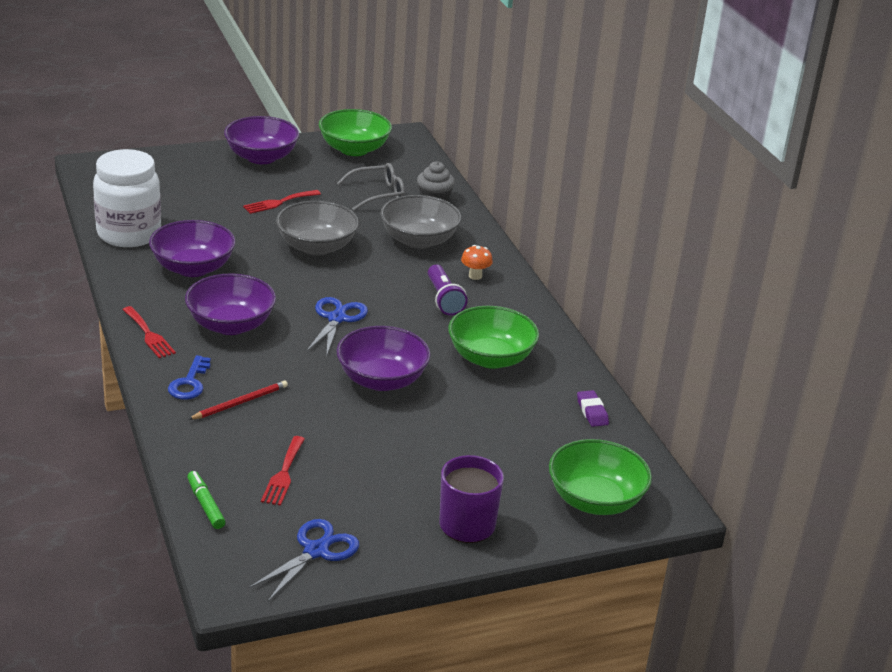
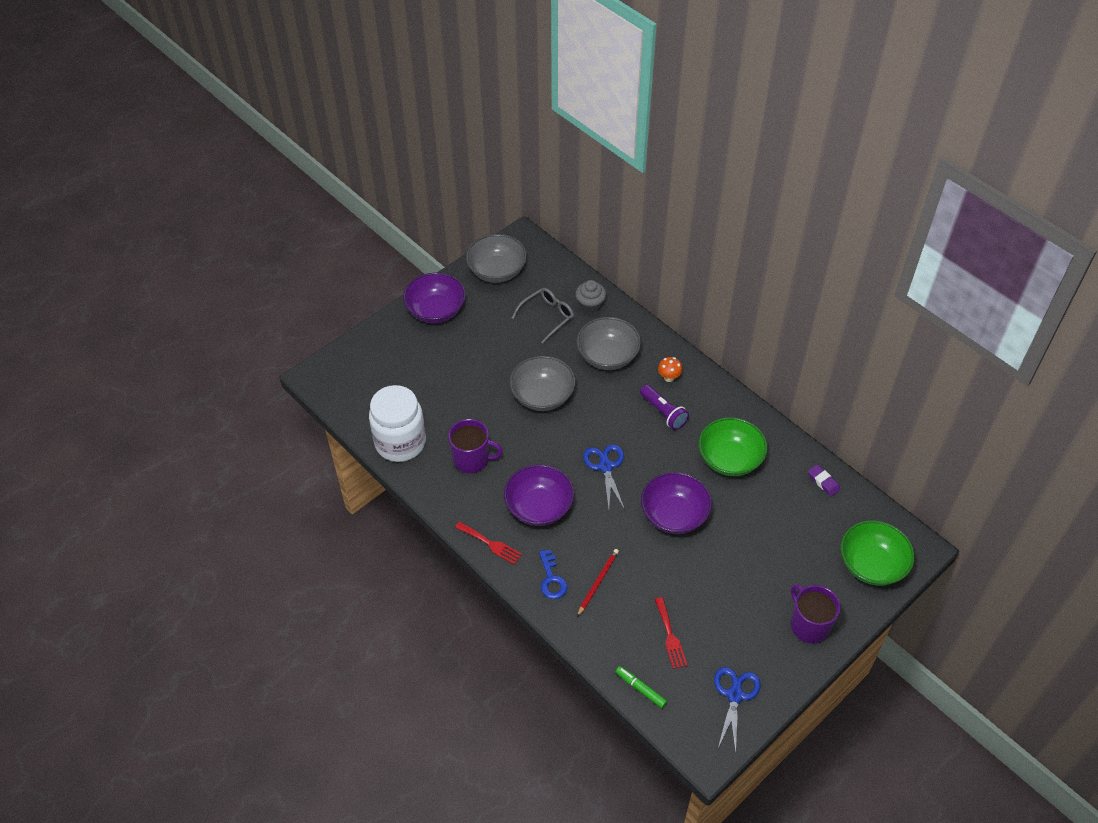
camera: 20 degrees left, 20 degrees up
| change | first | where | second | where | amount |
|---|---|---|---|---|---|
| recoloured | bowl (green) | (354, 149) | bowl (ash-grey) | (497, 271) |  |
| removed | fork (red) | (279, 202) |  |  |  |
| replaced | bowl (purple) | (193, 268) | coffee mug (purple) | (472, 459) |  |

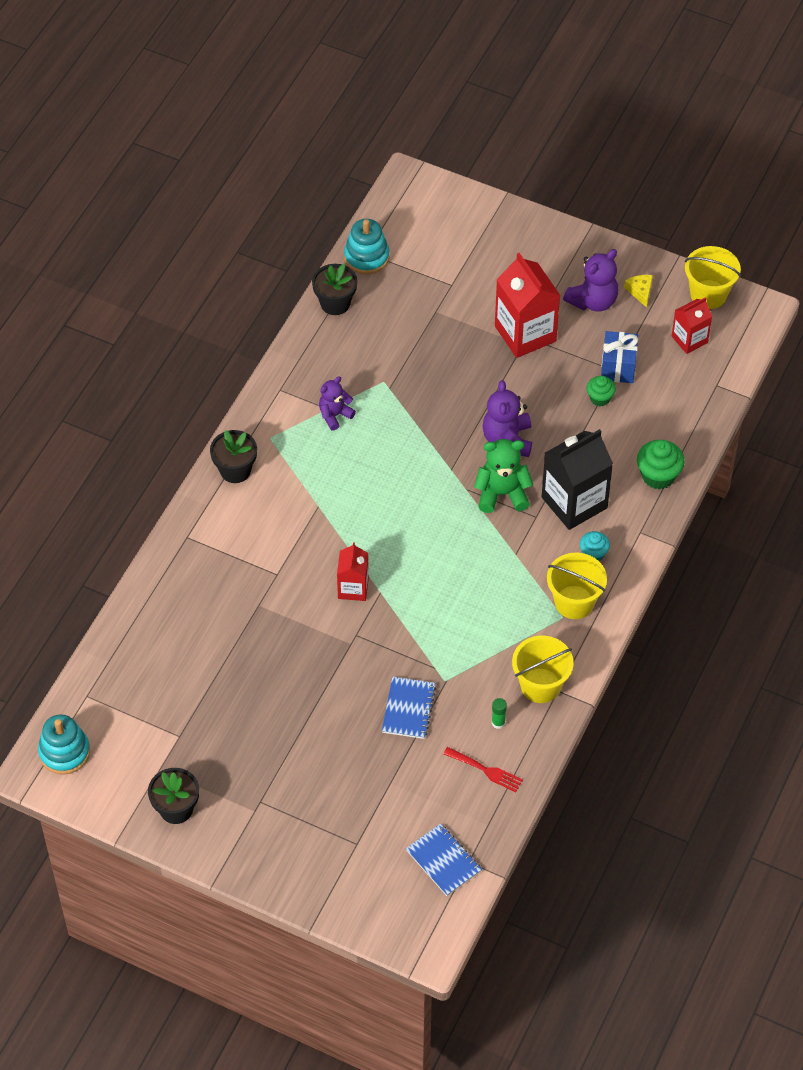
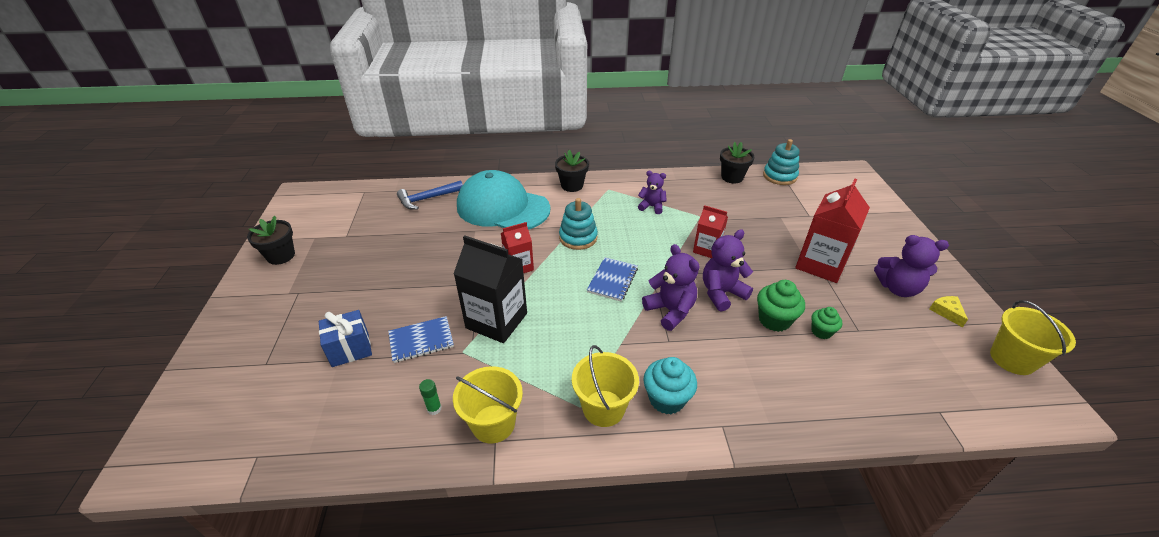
camera: 60 degrees right, 15 degrees down
| change | first | where | second | where | amount |
|---|---|---|---|---|---|
| turned | cheese (yellow) | (640, 291) |  | (946, 312) | 60 degrees counterclockwise |
| moved | milk carton (red) | (689, 339) |  | (707, 249) |  |
| moved | present (cobalt) | (618, 367) |  | (350, 349) |  |
| moved | milk carton (ebony) | (574, 502) |  | (496, 320) |  |
| recoloured | stuffed bear (green) | (502, 494) | stuffed bear (purple) | (670, 311) |  |
| moved | fairy cake (green) | (658, 476) |  | (774, 320) |  |
| resized | fairy cake (aqua) | (593, 554) |  | (666, 399) | x1.60 |
| moved | stacking rings (aqua) | (64, 752) |  | (578, 238) |  |
| removed | fork (red) | (486, 770) |  |  |  |
| moved | notebook (cobalt) | (443, 861) |  | (612, 280) |  |
| added |  |  | cap (aqua) | (503, 207) |  |
| added |  |  | hammer (cobalt) | (427, 199) |  |

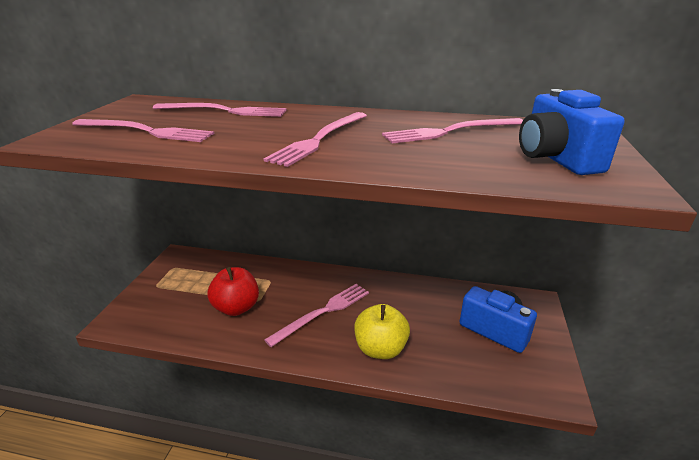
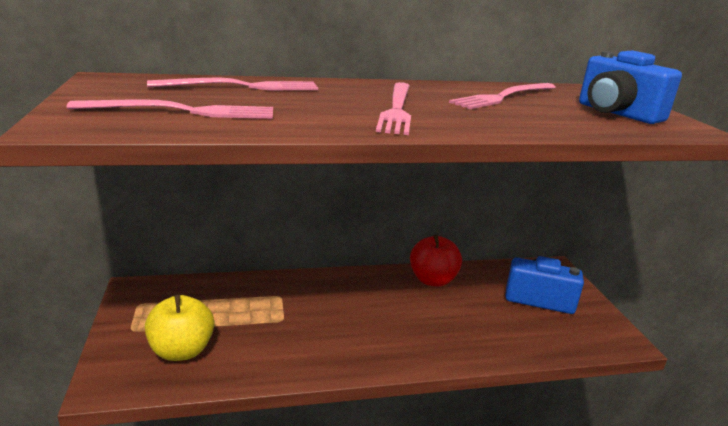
camera: 25 degrees left, 5 degrees down
| change | first | where | second | where | amount |
|---|---|---|---|---|---|
| moved | apple (red) | (236, 308) |  | (432, 280) |  |
| removed | fork (rose-pink) | (323, 312) |  |  |  |
| moved | apple (yellow) | (380, 349) |  | (182, 350) |  |

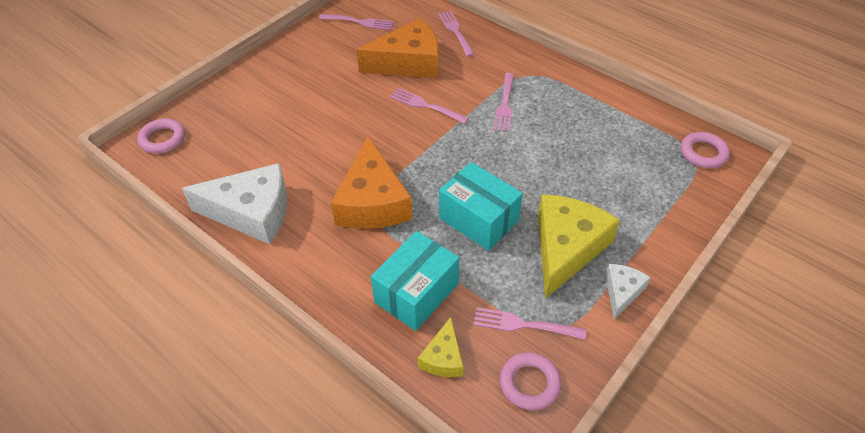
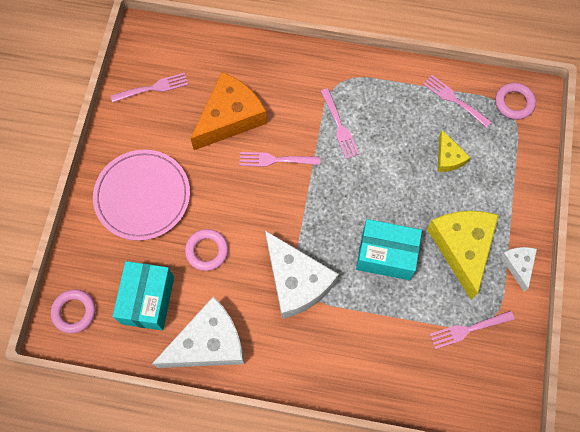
camera: 30 degrees left, 20 degrees up
| change | first | where | second | where | amount |
|---|---|---|---|---|---|
| moved | fork (rose-pink) | (455, 31) |  | (454, 100) |  |
| recoloured | cheese (orange) | (372, 202) | cheese (pure white) | (296, 281) |  |
| moved | package (aqua) | (416, 293) |  | (147, 300) |  |
| moved | cheese (yellow) | (443, 357) |  | (448, 157) |  |
| moved | ring (rose-pink) | (529, 383) |  | (207, 251) |  |
| added |  |  | plate (rose-pink) | (142, 196) |  |

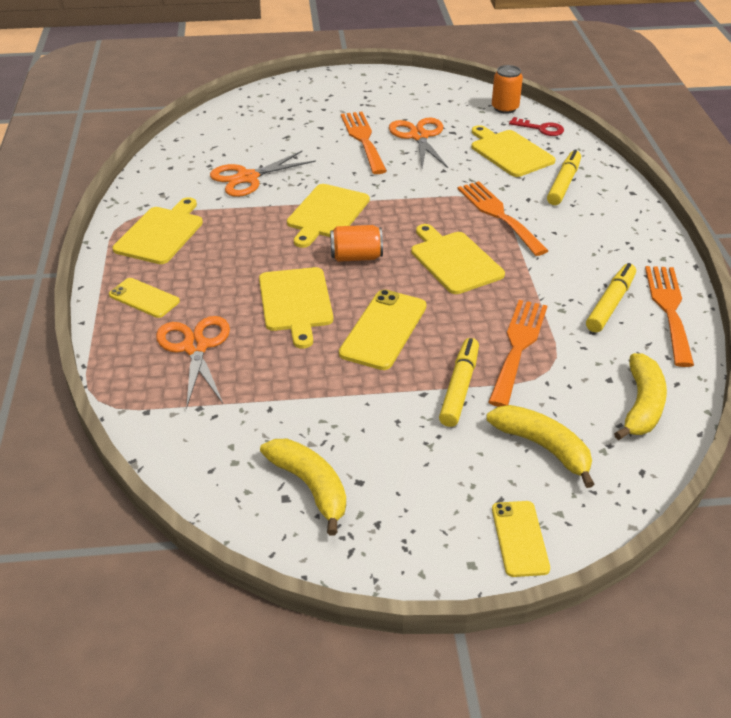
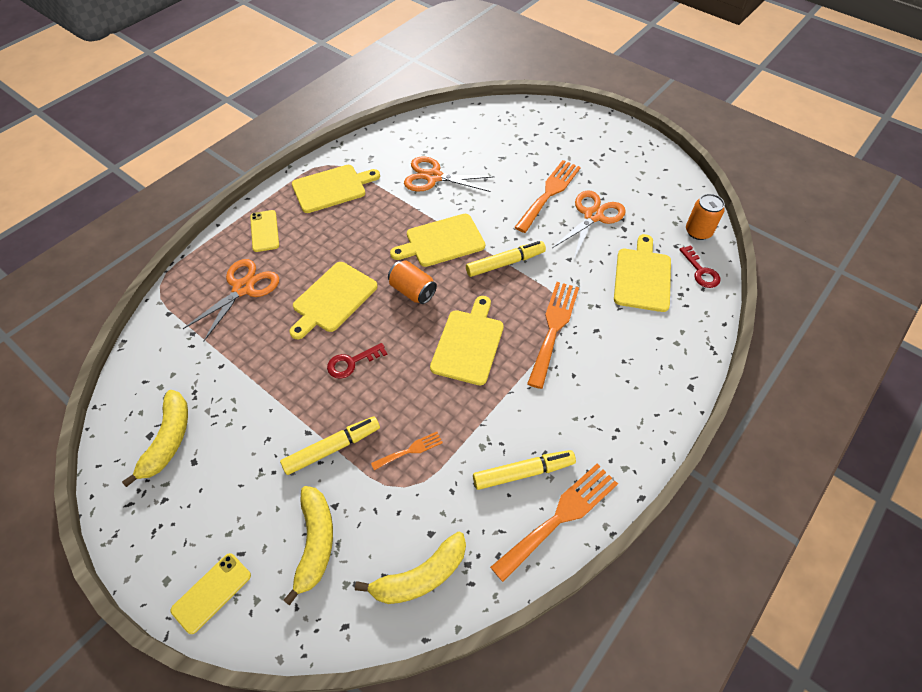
camera: 45 degrees right, 15 degrees up
| change | first | where | second | where | amount |
|---|---|---|---|---|---|
| moved | marker pen (yellow) | (564, 184) |  | (505, 263) |  |
| replaced | smartphone (yellow) | (383, 330) | key (red) | (351, 362) |  |
| resized | fork (orange) | (518, 347) |  | (410, 450) | x0.50 |

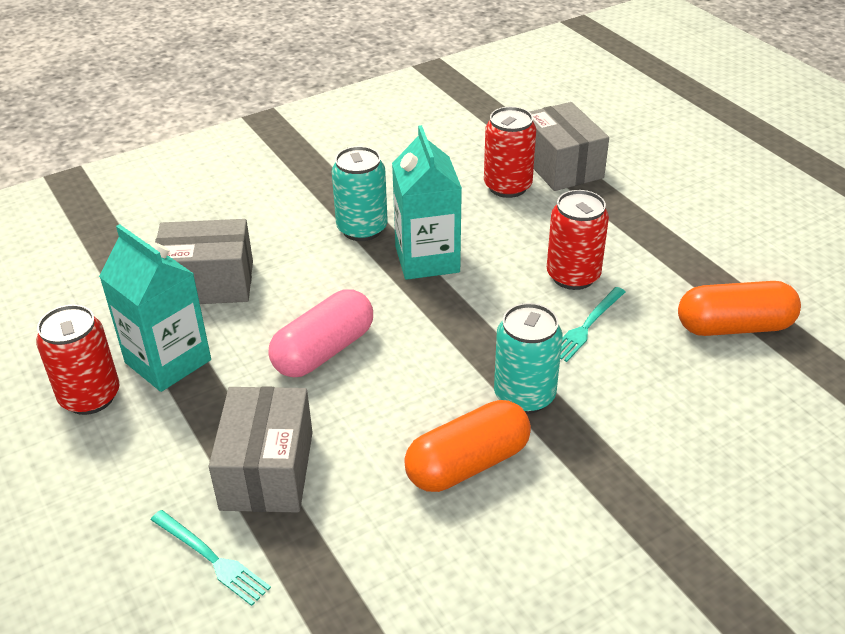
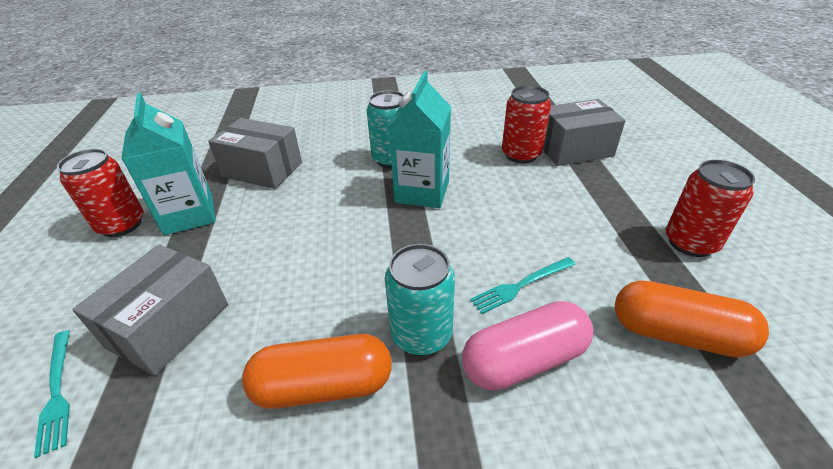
camera: 25 degrees right, 0 degrees up
| change | first | where | second | where | amount |
|---|---|---|---|---|---|
| turned | package (ash-grey) | (561, 166) |  | (574, 149) | 75 degrees clockwise |
| moved | soda can (red) | (573, 276) |  | (690, 243) |  |
| moved | pill shape (rose-pink) | (324, 351) |  | (524, 360) |  |

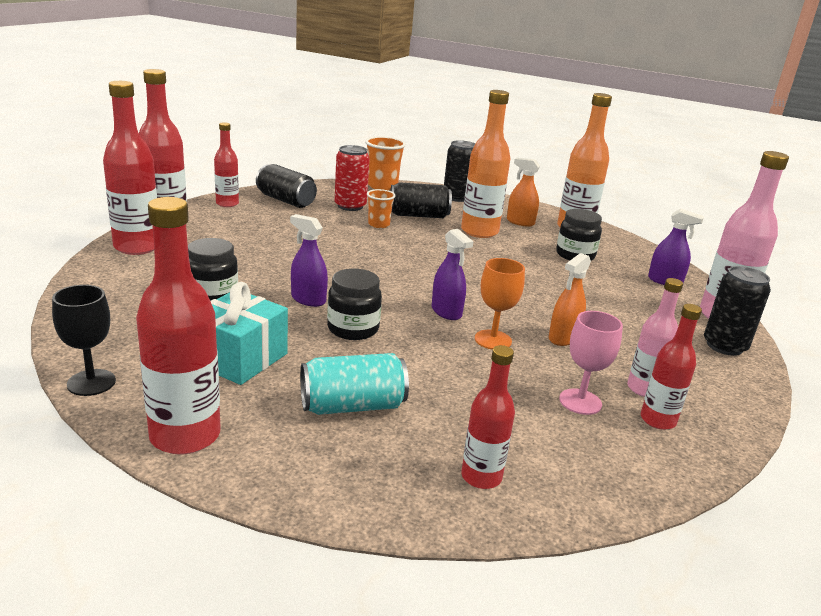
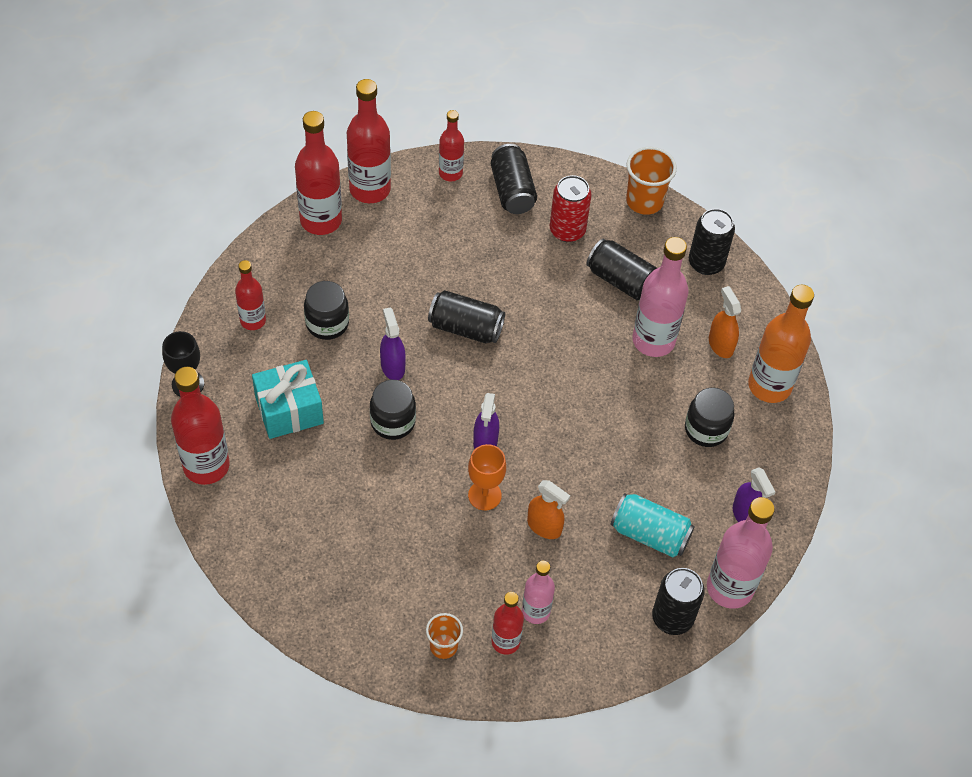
camera: 40 degrees right, 30 degrees up
| change | first | where | second | where | amount |
|---|---|---|---|---|---|
| recoloured | drink bottle (orange) | (479, 232) | drink bottle (rose-pink) | (653, 340) |  |
| moved | beaker (orange) | (378, 224) |  | (443, 646) |  |
| turned | sprayer (orange) | (563, 338) |  | (544, 526) | 135 degrees counterclockwise |
| removed | wine glass (rose-pink) | (580, 402) |  |  |  |
| moved | drink bottle (red) | (481, 477) |  | (253, 320) |  |
| moved | soda can (aqua) | (352, 406) |  | (650, 534) |  |
| added |  |  | soda can (ebony) | (465, 328) |  |

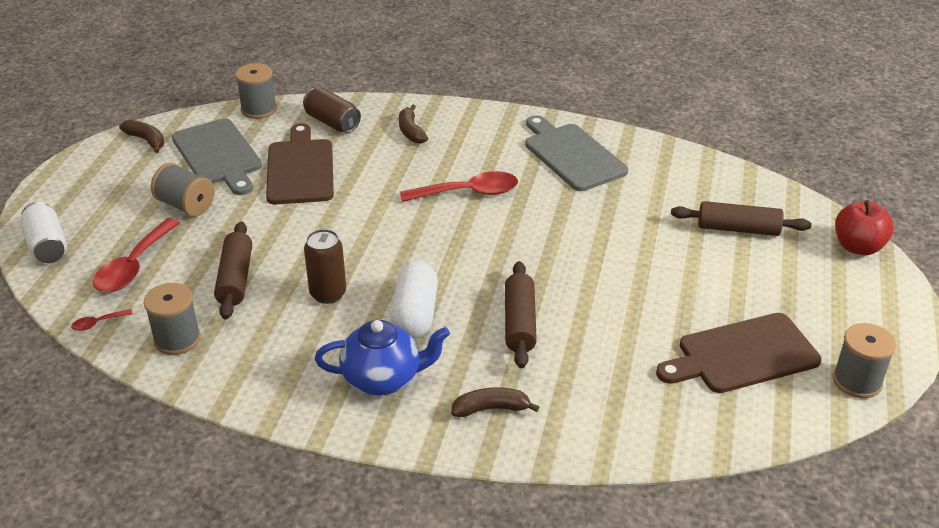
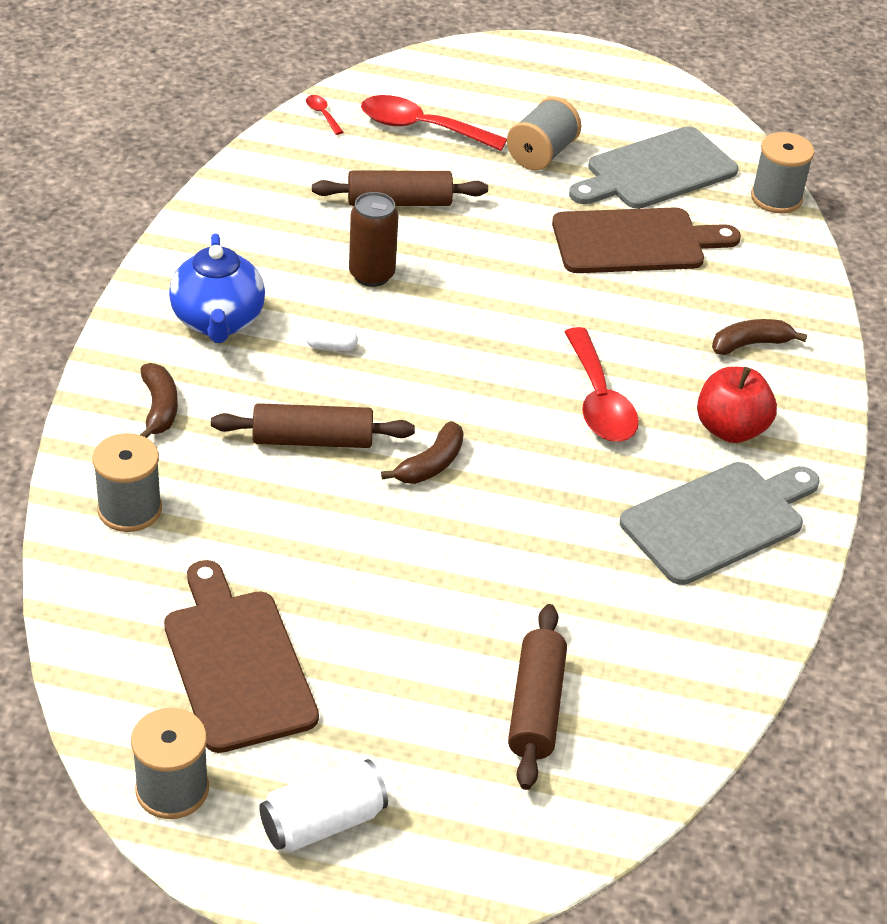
camera: 85 degrees right, 5 degrees up
| change | first | where | second | where | amount |
|---|---|---|---|---|---|
| removed | soda can (brown) | (332, 122) |  |  |  |
| moved | toy banana (brown) | (146, 140) |  | (430, 464) |  |
| moved | apple (red) | (858, 247) |  | (730, 429) |  |
| moved | soda can (pure white) | (47, 246) |  | (323, 822) |  |
| resized | pill shape (pure white) | (415, 314) |  | (331, 347) | x0.42 |
| moved | spool (ash-grey) | (177, 339) |  | (130, 509) |  |

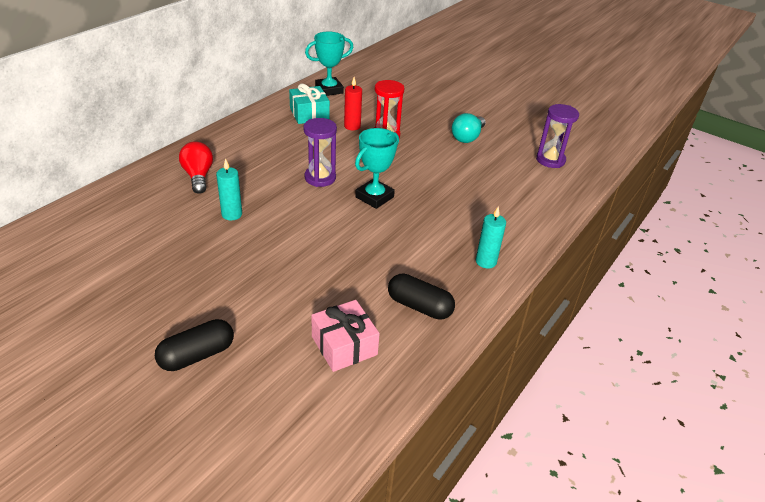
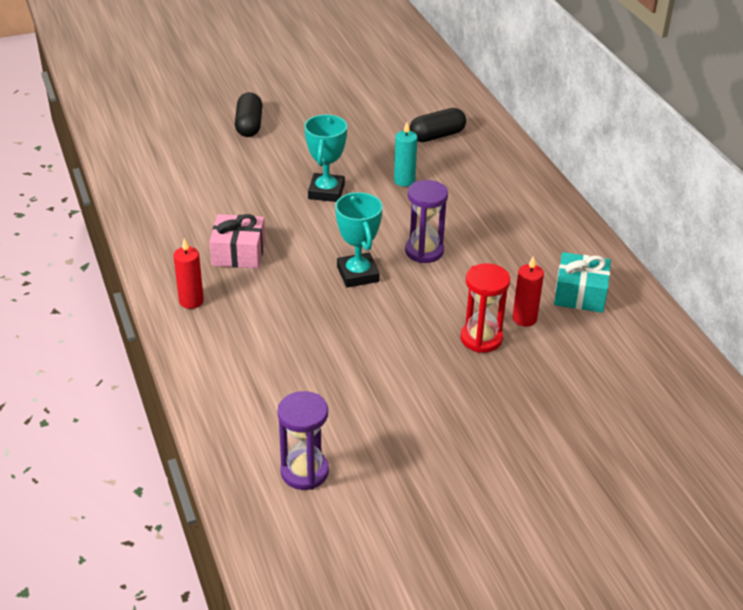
camera: 125 degrees right, 0 degrees up
| change | first | where | second | where | amount |
|---|---|---|---|---|---|
| moved | prize cup (aqua) | (329, 90) |  | (326, 192) |  |
| removed | bulb (aqua) | (467, 137) |  |  |  |
| removed | bulb (red) | (198, 176) |  |  |  |
| recoloured | pillar candle (aqua) | (486, 261) | pillar candle (red) | (191, 301) |  |
| moved | pill shape (ebony) | (419, 306) |  | (437, 136) |  |
| moved | present (rose-pink) | (344, 345) |  | (238, 253) |  |

